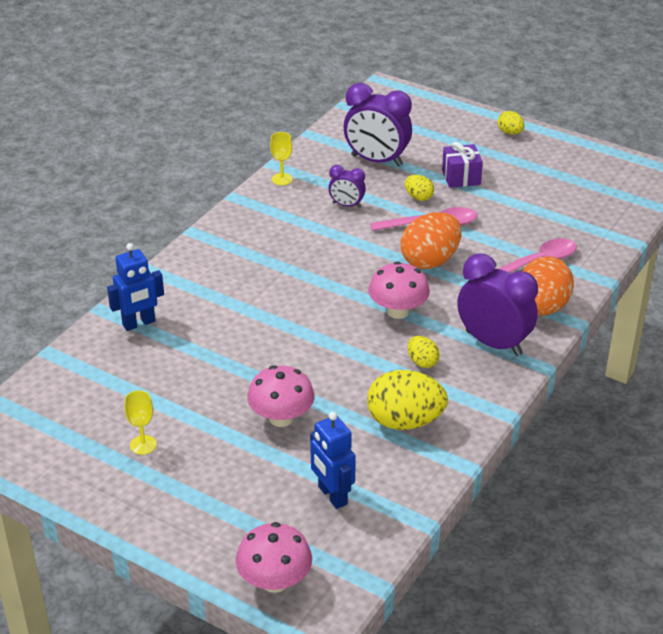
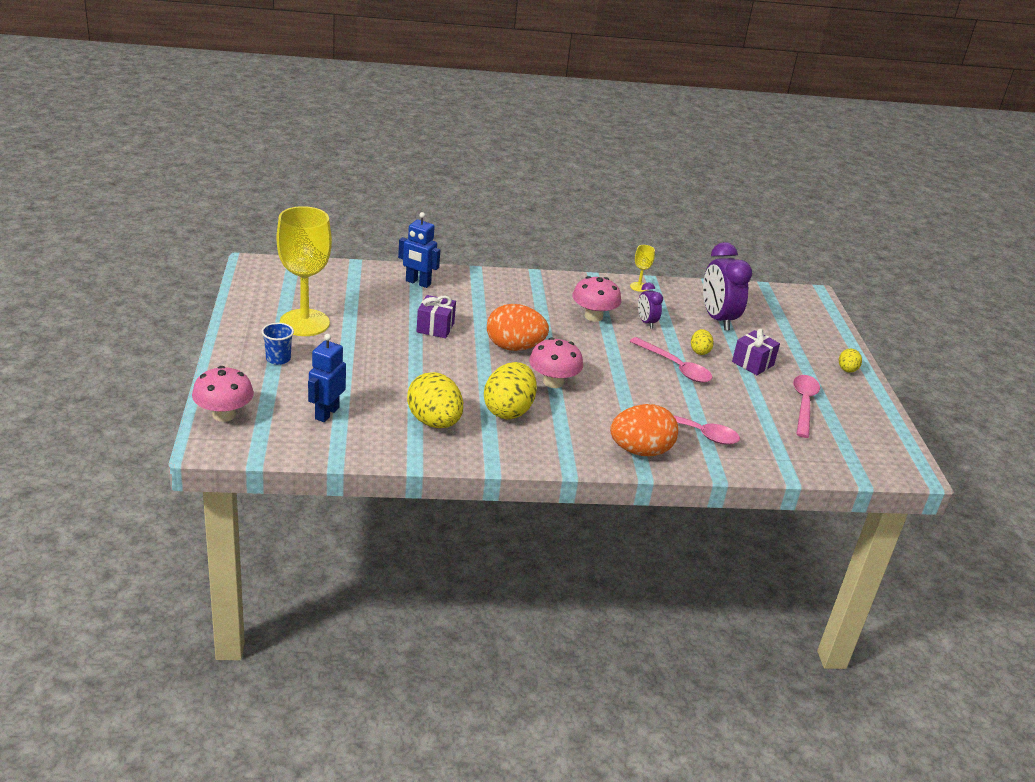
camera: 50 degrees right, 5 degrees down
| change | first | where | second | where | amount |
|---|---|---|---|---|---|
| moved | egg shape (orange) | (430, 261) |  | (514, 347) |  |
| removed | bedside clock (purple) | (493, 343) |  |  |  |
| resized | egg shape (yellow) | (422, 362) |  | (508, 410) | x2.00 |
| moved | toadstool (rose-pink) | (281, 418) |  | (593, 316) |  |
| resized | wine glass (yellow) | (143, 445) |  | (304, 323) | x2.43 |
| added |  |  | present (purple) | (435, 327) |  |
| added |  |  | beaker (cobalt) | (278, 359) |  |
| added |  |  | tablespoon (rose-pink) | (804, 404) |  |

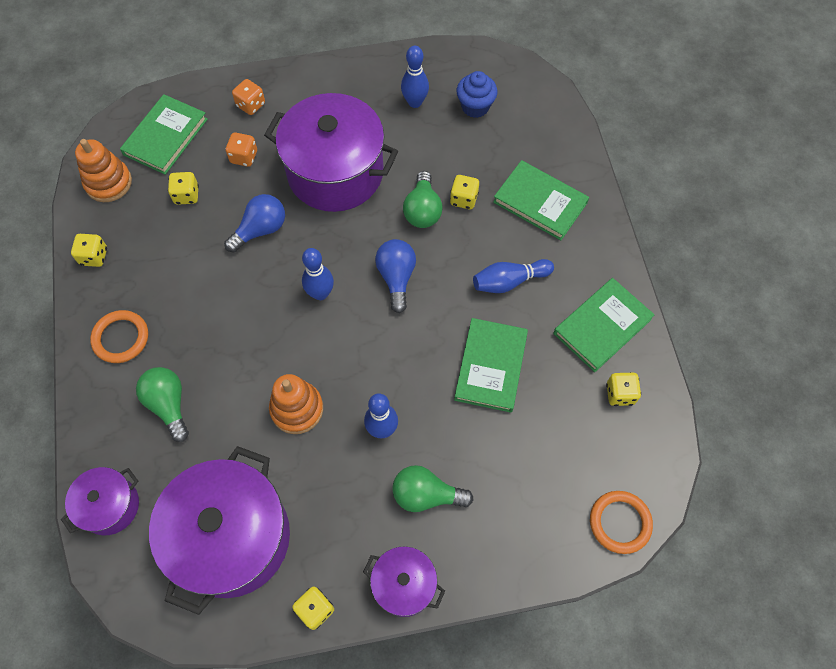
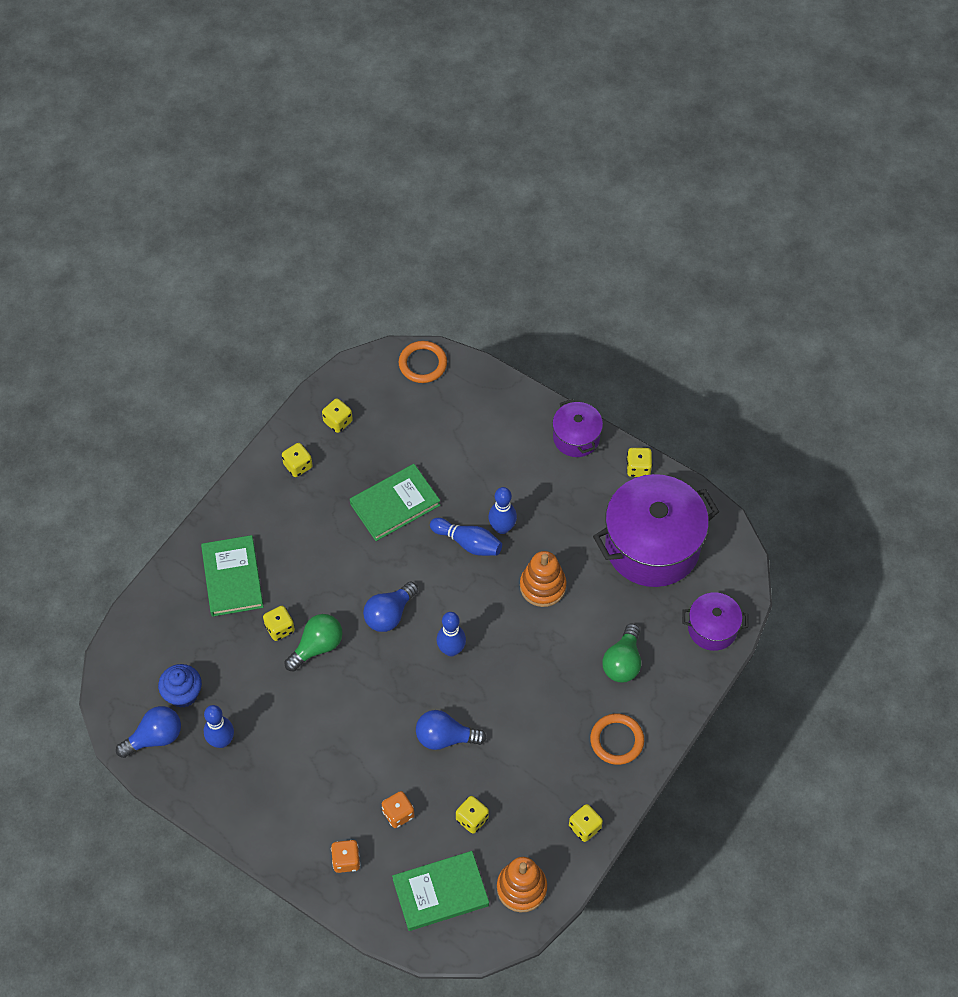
camera: 135 degrees left, 5 degrees down
| change | first | where | second | where | amount |
|---|---|---|---|---|---|
| removed | cooking pot (purple) | (335, 172) |  |  |  |
| moved | tenpin (cobalt) | (509, 281) |  | (468, 542) |  |
| replaced | book (green) | (602, 326) | dice (yellow) | (298, 466) |  |
| removed | bulb (green) | (426, 495) |  |  |  |
| added |  |  | bulb (cobalt) | (155, 737) |  |

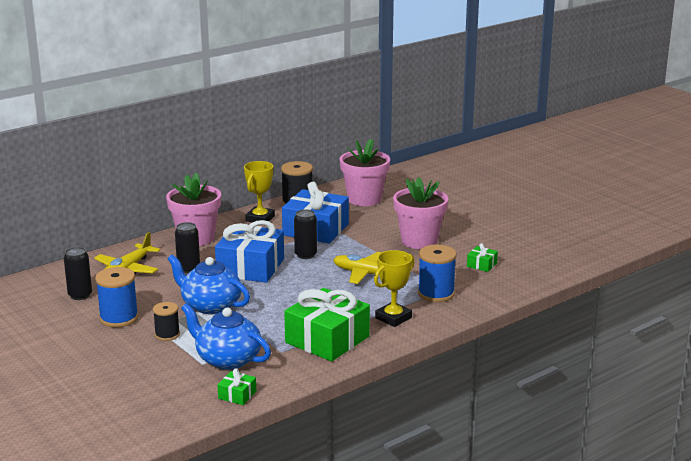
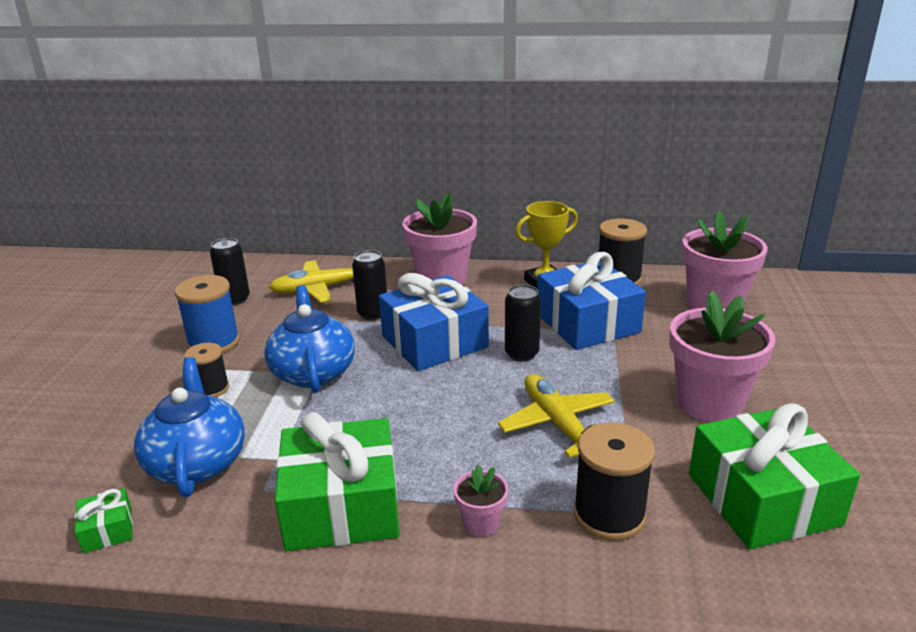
camera: 45 degrees right, 5 degrees up
| change | first | where | second | where | amount |
|---|---|---|---|---|---|
| resized | present (green) | (481, 265) |  | (763, 499) | x2.35 |
| recoloured | spool (cobalt) | (436, 294) | spool (ebony) | (609, 515) |  |
| replaced | prize cup (yellow) | (393, 318) | flower pot (rose-pink) | (481, 523) |  |

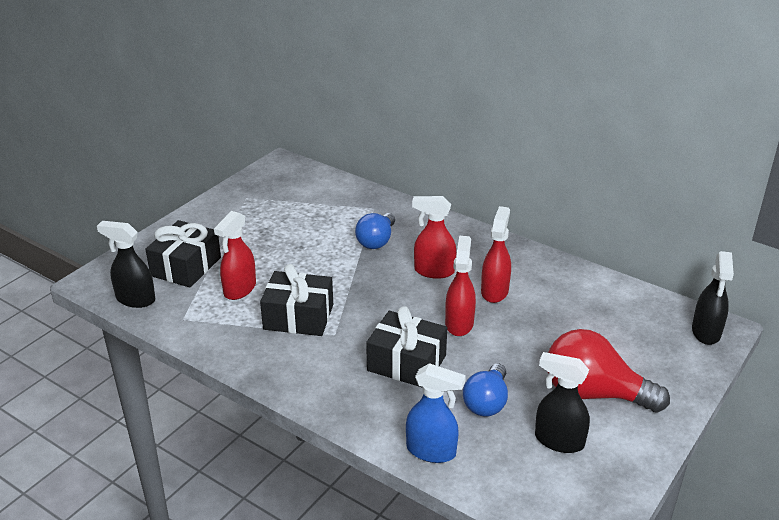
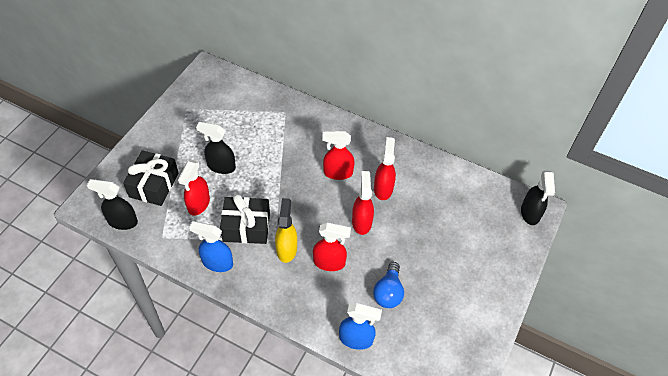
camera: 10 degrees left, 20 degrees up
| change | first | where | second | where | amount |
|---|---|---|---|---|---|
| removed | bulb (cobalt) | (376, 241) |  |  |  |
| replaced | present (ebony) | (406, 363) | sprayer (red) | (329, 262) |  |
| removed | bulb (red) | (594, 393) |  |  |  |
| moved | sprayer (ebony) | (558, 441) |  | (221, 166) |  |
| added |  |  | sprayer (yellow) | (286, 249) |  |
| added |  |  | sprayer (cobalt) | (217, 263) |  |

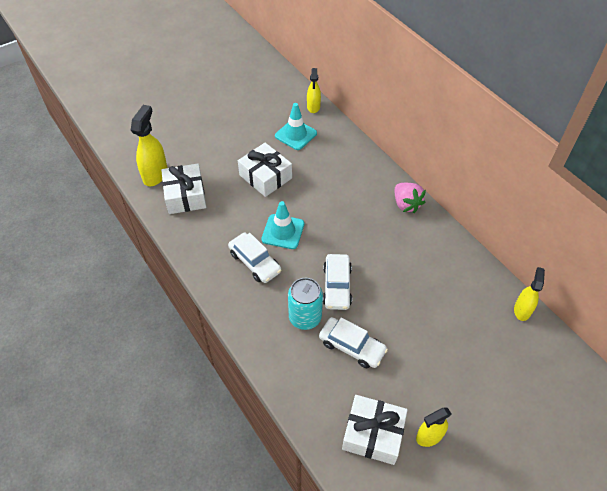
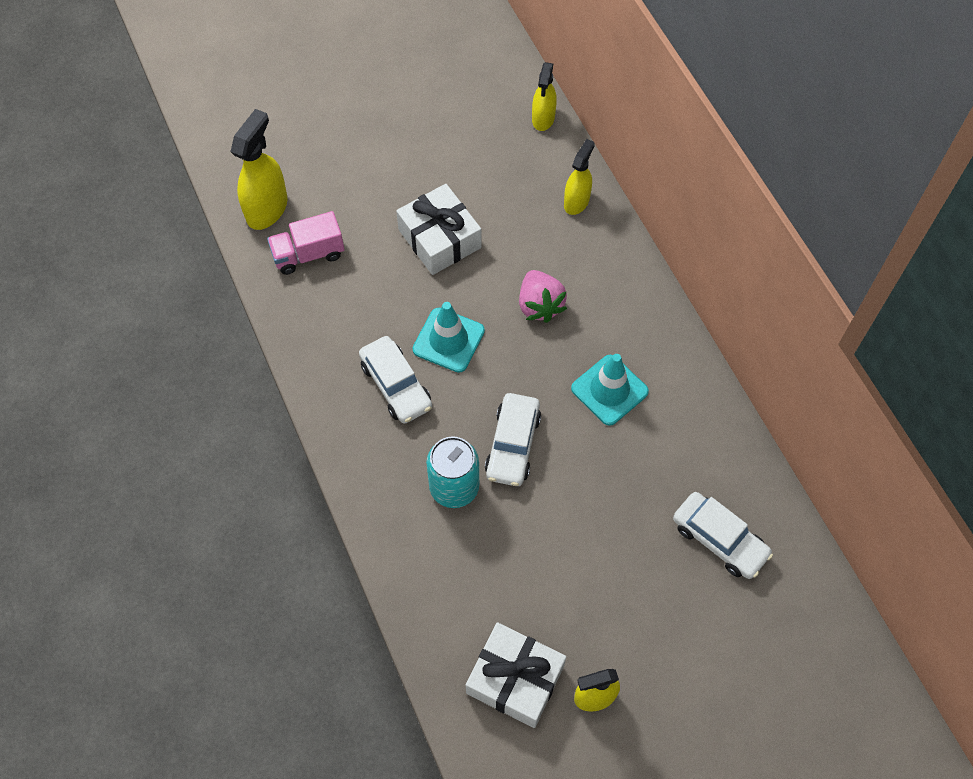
camera: 10 degrees right, 10 degrees up
| change | first | where | second | where | amount |
|---|---|---|---|---|---|
| moved | road cone (aqua) | (296, 135) |  | (609, 390) |  |
| replaced | present (pure white) | (185, 196) | toy truck (rose-pink) | (308, 254) |  |
| moved | toy strawberry (rose-pink) | (406, 204) |  | (540, 305) |  |
| moved | sprayer (yellow) | (522, 310) |  | (576, 201) |  |
| moved | toy car (pure white) | (352, 346) |  | (719, 540) |  |

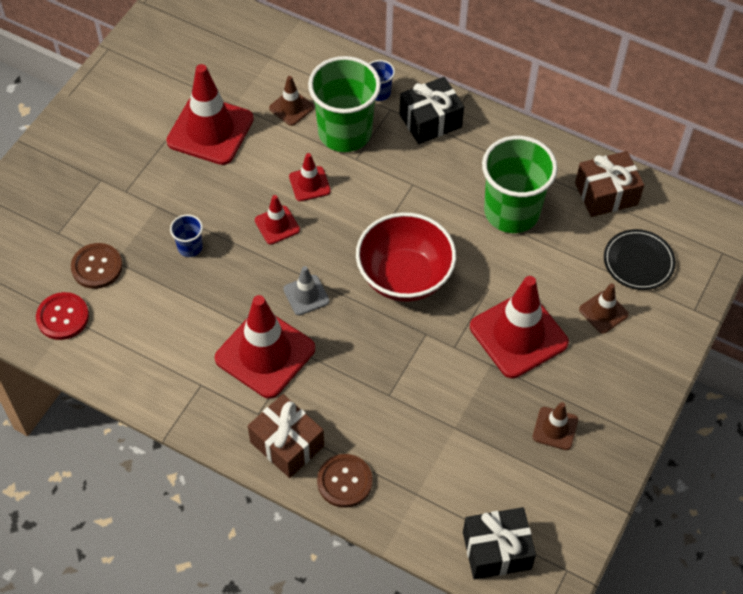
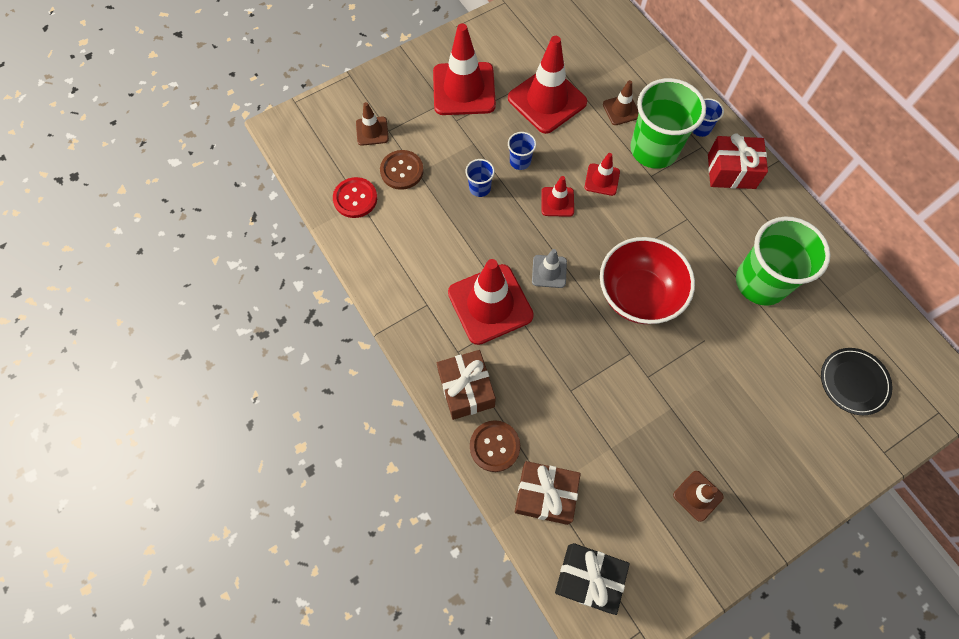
camera: 30 degrees right, 10 degrees up
| change | first | where | second | where | amount |
|---|---|---|---|---|---|
| recoloured | present (ebony) | (430, 121) | present (red) | (731, 171) |  |
| moved | present (brown) | (606, 194) |  | (545, 495) |  |
| moved | road cone (red) | (518, 335) |  | (464, 89) |  |
| moved | road cone (brown) | (603, 312) |  | (372, 131) |  |
| added |  |  | beaker (cobalt) | (520, 161) |  |

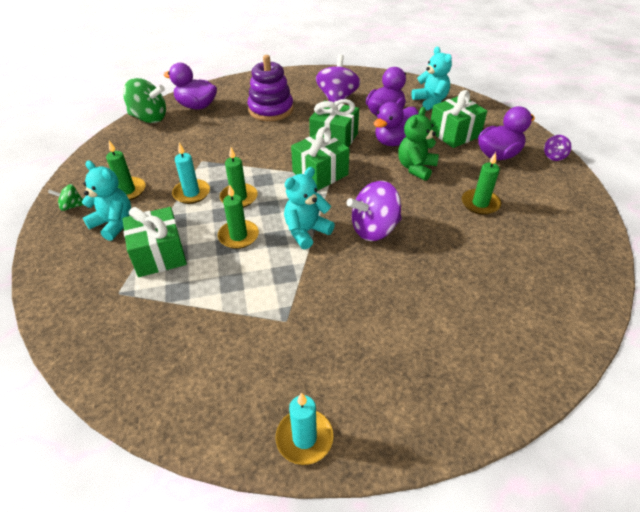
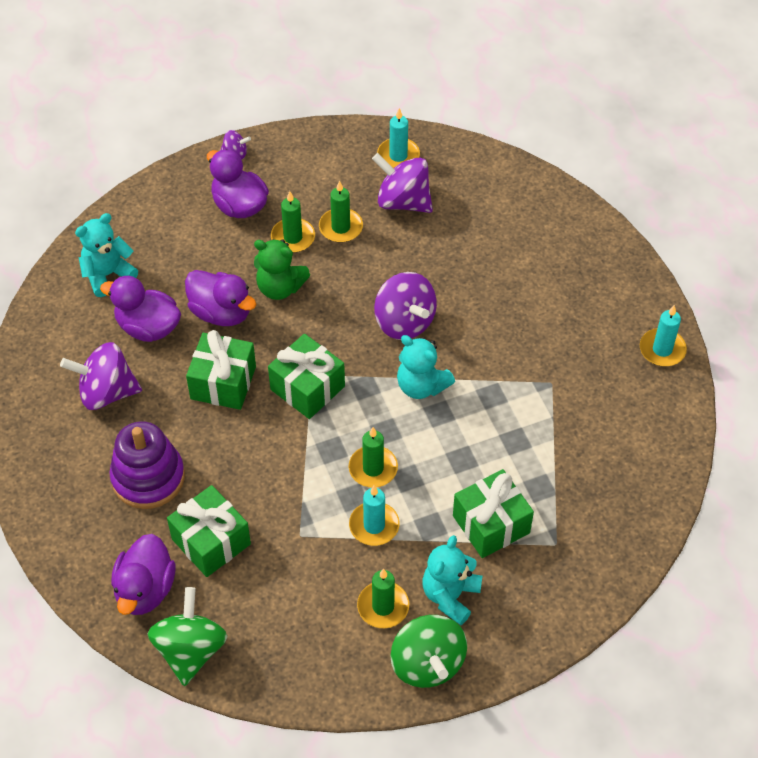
camera: 100 degrees left, 10 degrees up
| change | first | where | second | where | amount |
|---|---|---|---|---|---|
| moved | present (green) | (454, 134) |  | (211, 541) |  |
| resized | spinning top (green) | (71, 206) |  | (427, 663) | x2.02 |
| moved | pillar candle (green) | (238, 236) |  | (293, 237) |  |
| added |  |  | pillar candle (aqua) | (398, 156) |  |
| added |  |  | spinning top (purple) | (403, 201) |  |

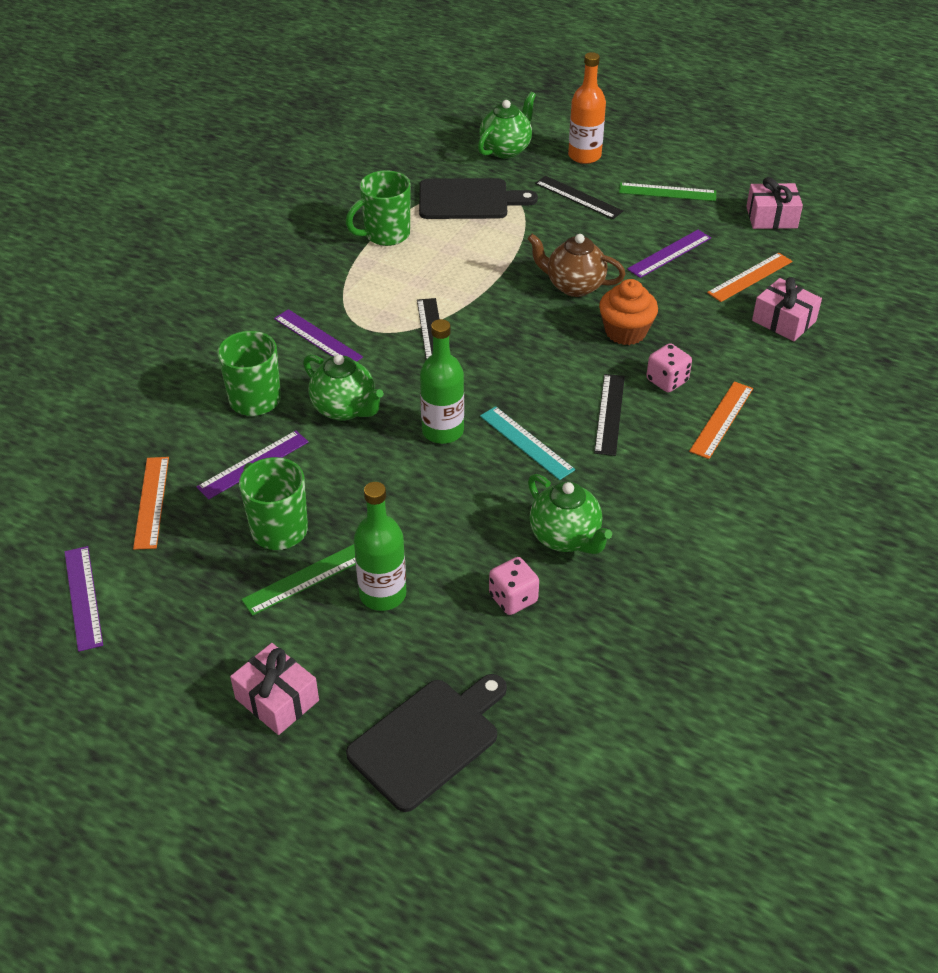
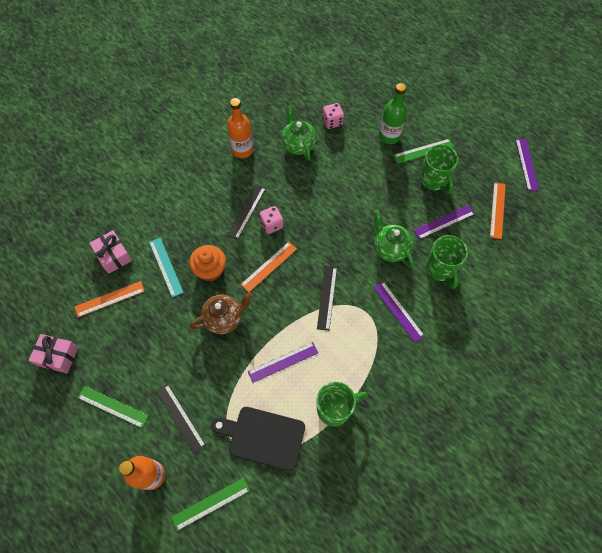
camera: 165 degrees left, 20 degrees up
| change | first | where | second | where | amount |
|---|---|---|---|---|---|
| replaced | teapot (green) | (506, 149) | straightedge (green) | (211, 503) |  |
| moved | straightedge (purple) | (669, 253) |  | (283, 362) |  |
| turned | teapot (brown) | (574, 286) |  | (224, 319) | 60 degrees counterclockwise |
| removed | drink bottle (green) | (442, 431) |  |  |  |
| moved | dice (rose-pink) | (667, 381) |  | (272, 224) |  |
| moved | straightedge (orange) | (721, 419) |  | (269, 266) |  |
| moved | straightedge (aqua) | (526, 443) |  | (166, 267) |  |
| removed | present (rose-pink) | (277, 699) |  |  |  |
| removed | cutting board (ebony) | (428, 740) |  |  |  |
| added |  |  | drink bottle (orange) | (242, 150) |  |

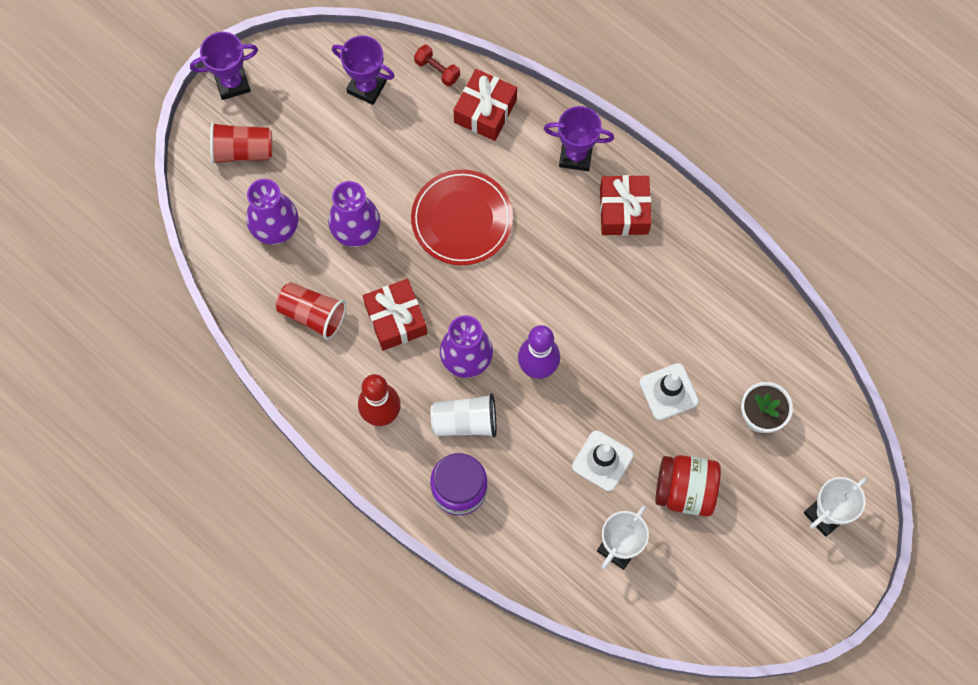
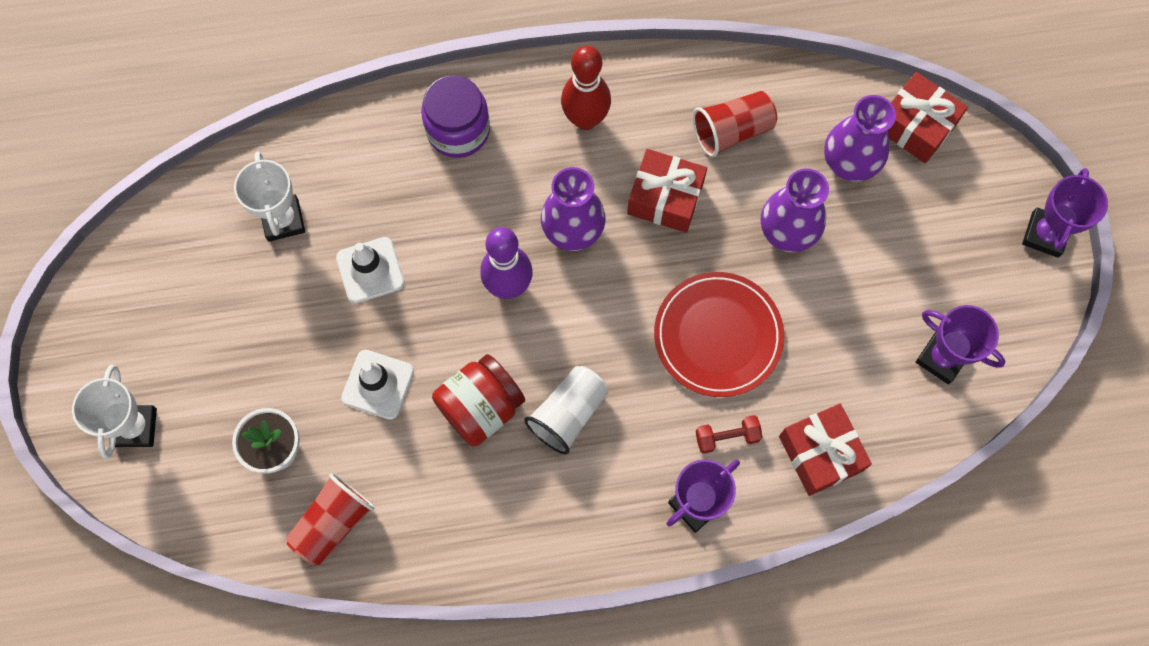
camera: 130 degrees right, 0 degrees up
| change | first | where | second | where | amount |
|---|---|---|---|---|---|
| turned | prize cup (purple) | (367, 87) |  | (941, 358) | 60 degrees clockwise |
| moved | free weight (red) | (437, 70) |  | (727, 437) |  |
| moved | beaker (red) | (242, 151) |  | (333, 523) |  |
| moved | present (red) | (624, 211) |  | (915, 126) |  |
| moved | beaker (pure white) | (465, 421) |  | (568, 414) |  |
| moved | jar (red) | (685, 490) |  | (481, 407) |  |

